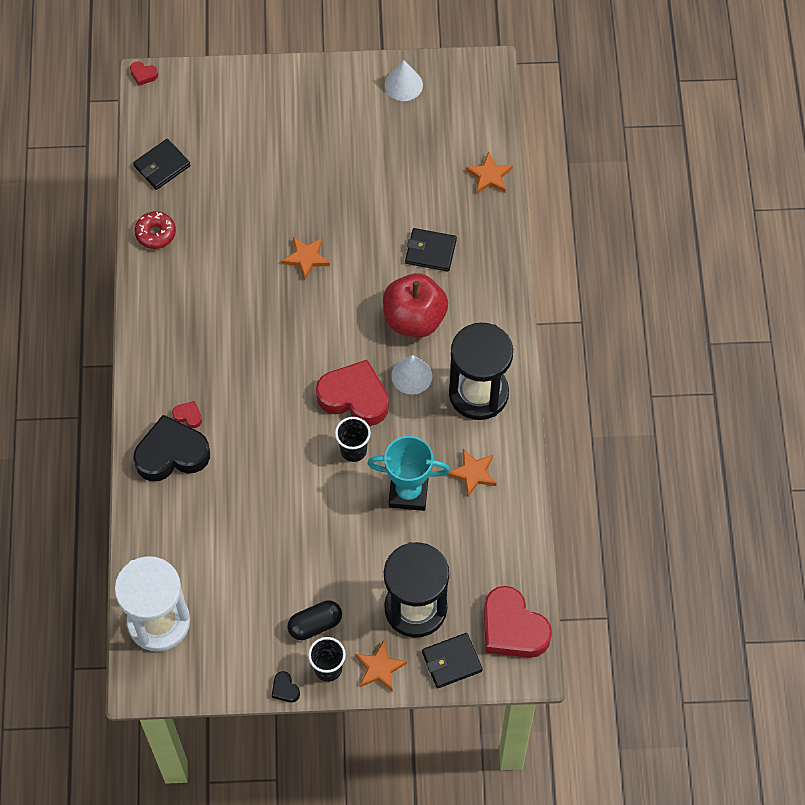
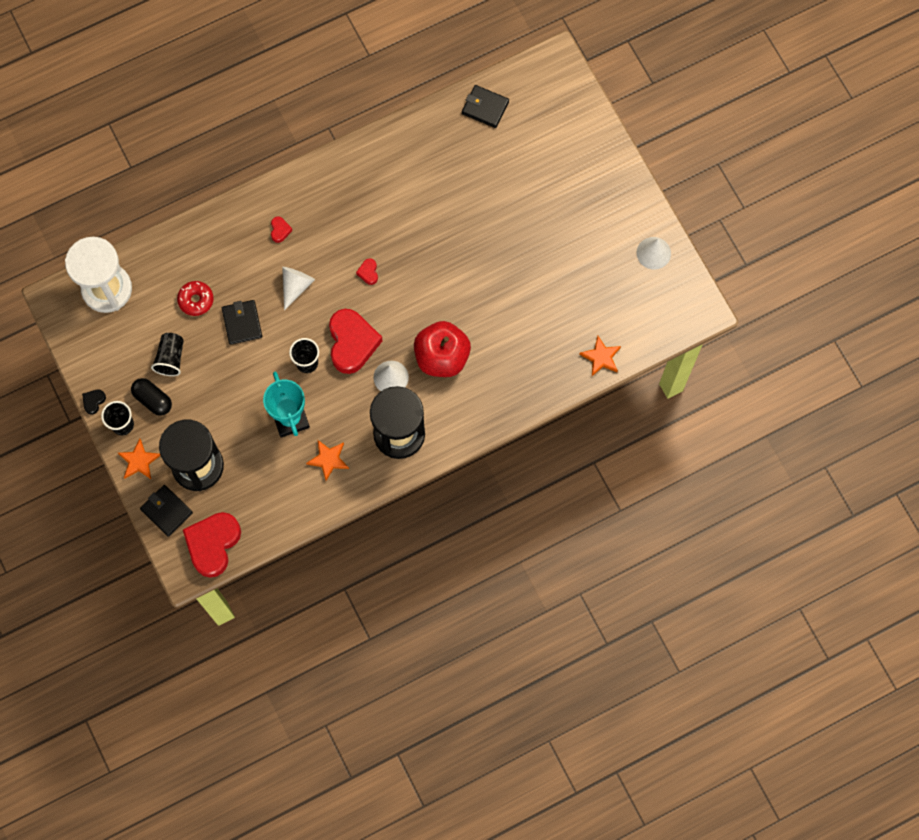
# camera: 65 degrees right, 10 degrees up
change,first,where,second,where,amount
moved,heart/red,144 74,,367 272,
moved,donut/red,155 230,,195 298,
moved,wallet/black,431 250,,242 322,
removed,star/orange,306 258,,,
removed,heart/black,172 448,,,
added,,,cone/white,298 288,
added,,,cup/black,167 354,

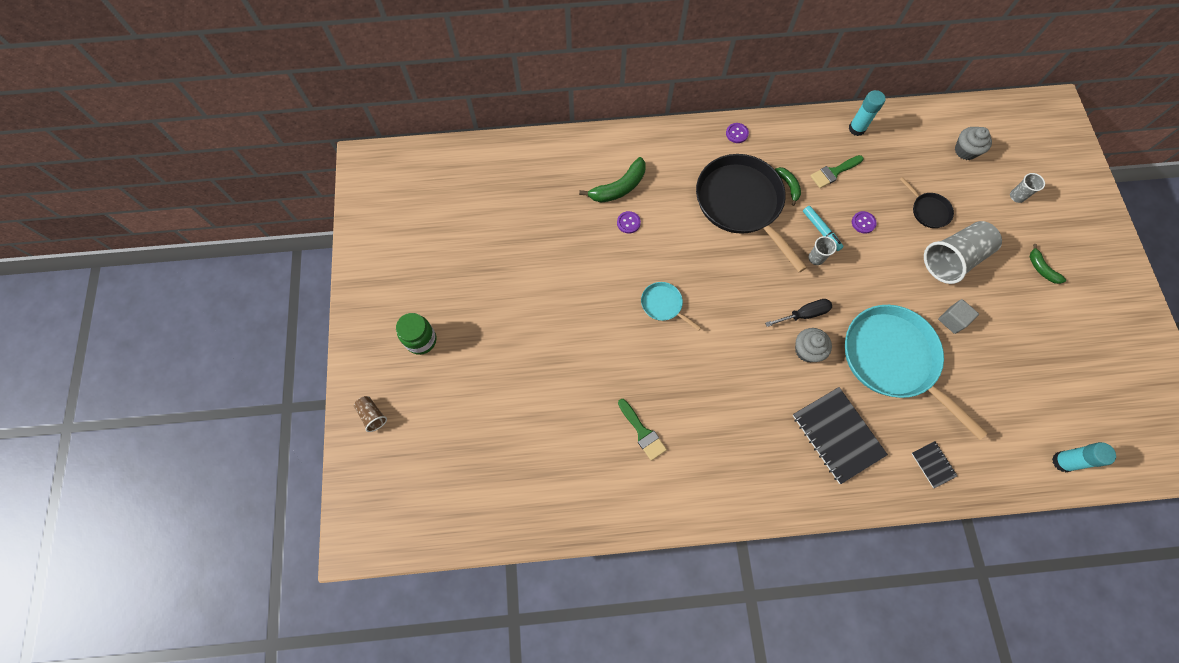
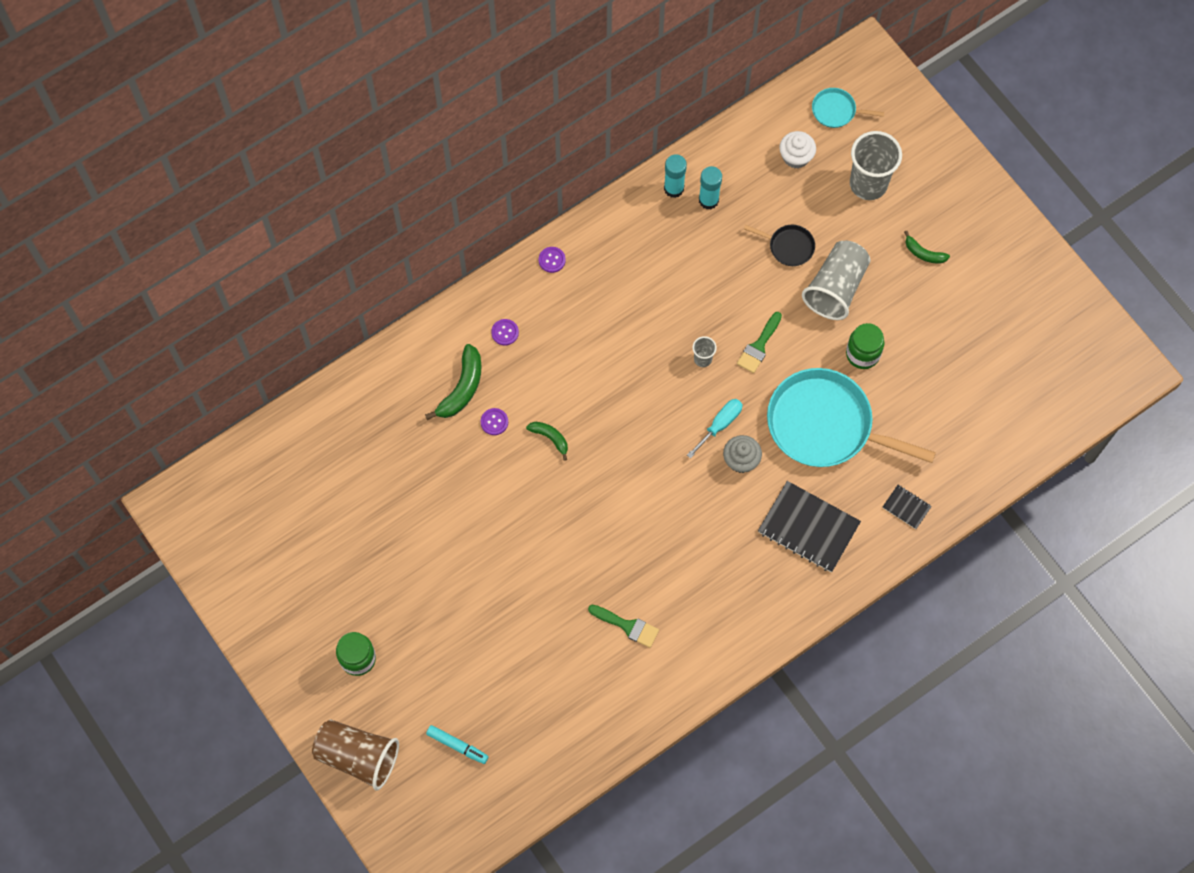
# camera: 30 degrees left, 0 degrees up
change,first,where,second,where,amount
recoloured,cupcake/grey,973 143,cupcake/white,797 150,
removed,pan/black,751 213,,,
moved,brush/green,837 171,,759 342,
moved,banana/green,788 186,,547 441,
resized,cup/grey,1027 188,,876 165,x2.16
moved,marker/turquoise,823 228,,457 744,
moved,button/purple,864 222,,505 332,
moved,pan/turquoise,671 306,,848 108,
recoloured,screwdriver/black,798 313,screwdriver/turquoise,715 428,
replaced,cube/grey,958 316,jar/green,865 346,
resized,cup/brown,370 414,,355 754,x2.16
moved,glue stick/turquoise,1084 457,,710 187,

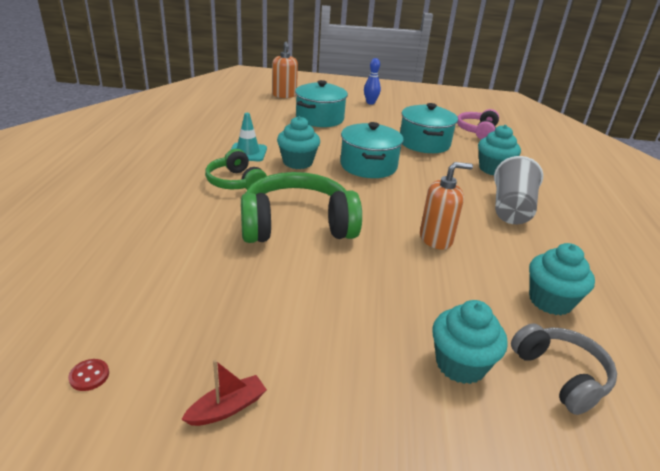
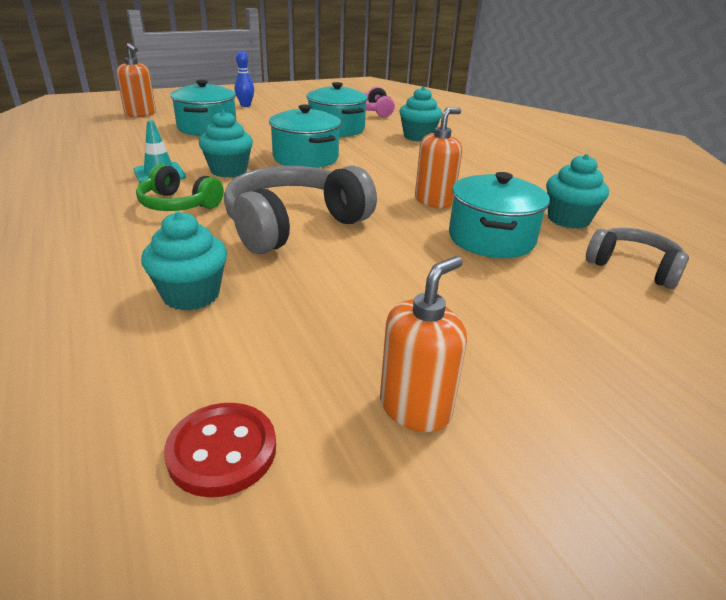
# camera: 30 degrees left, 0 degrees up
change,first,where,second,where,amount
removed,cup/grey,518 190,,,
recoloured,headphones/green,301 207,headphones/grey,300 209,
moved,cupcake/turquoise,470 342,,184 261,
resized,button/red,88 375,,220 450,x2.00
replaced,boat/red,224 393,soap dispenser/orange,423 344,
added,,,pot/turquoise,499 215,

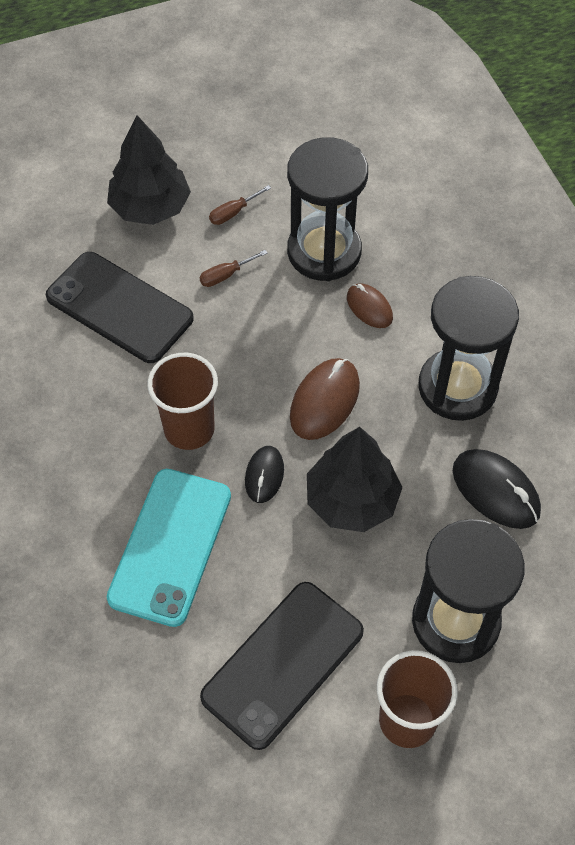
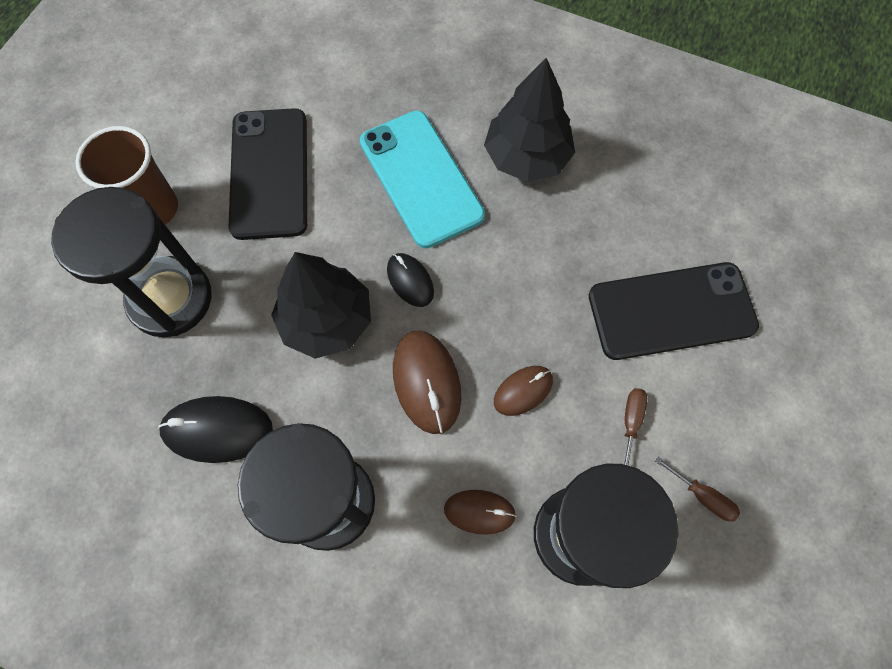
# camera: 135 degrees right, 10 degrees up
change,first,where,second,where,amount
moved,tree/black,149 170,,529 120,
turned,screwdriver/brown,240 205,,697 489,120 degrees clockwise
removed,cup/brown,183 401,,,
added,,,mouse/brown,523 391,

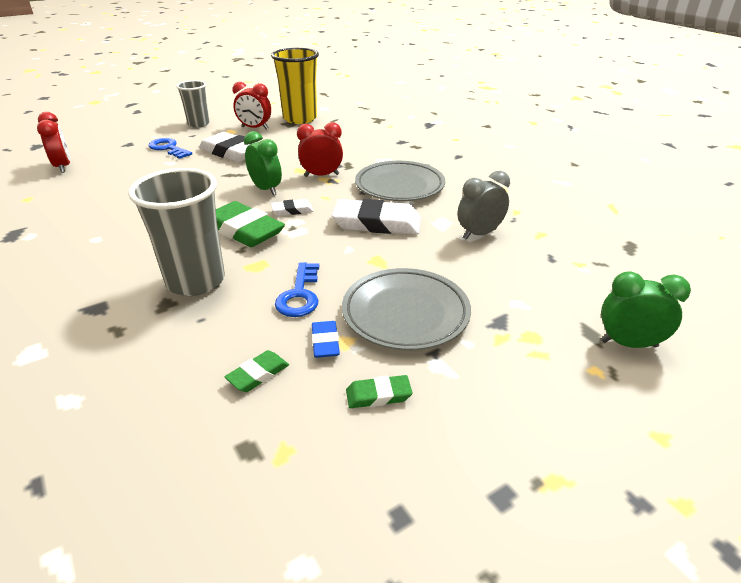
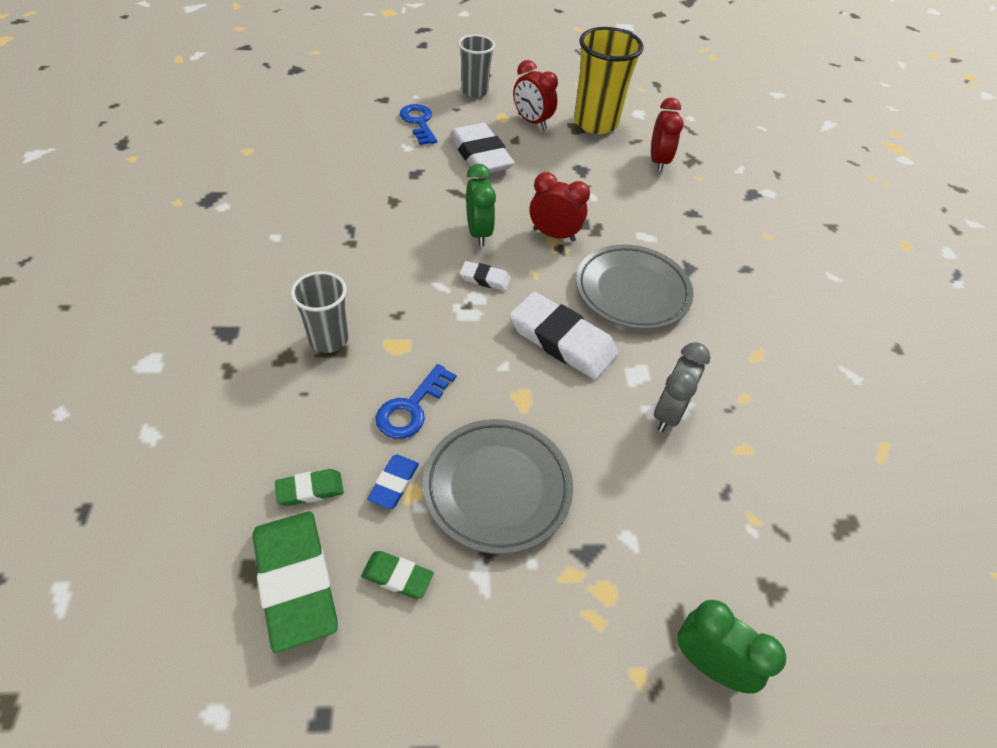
# camera: 25 degrees right, 15 degrees up
change,first,where,second,where,amount
moved,clock/red,53 142,,667 135,
resized,cup/grey,176 232,,319 312,x0.61
turned,clock/grey,484 205,,682 387,60 degrees counterclockwise
moved,eraser/green,250 224,,295 582,

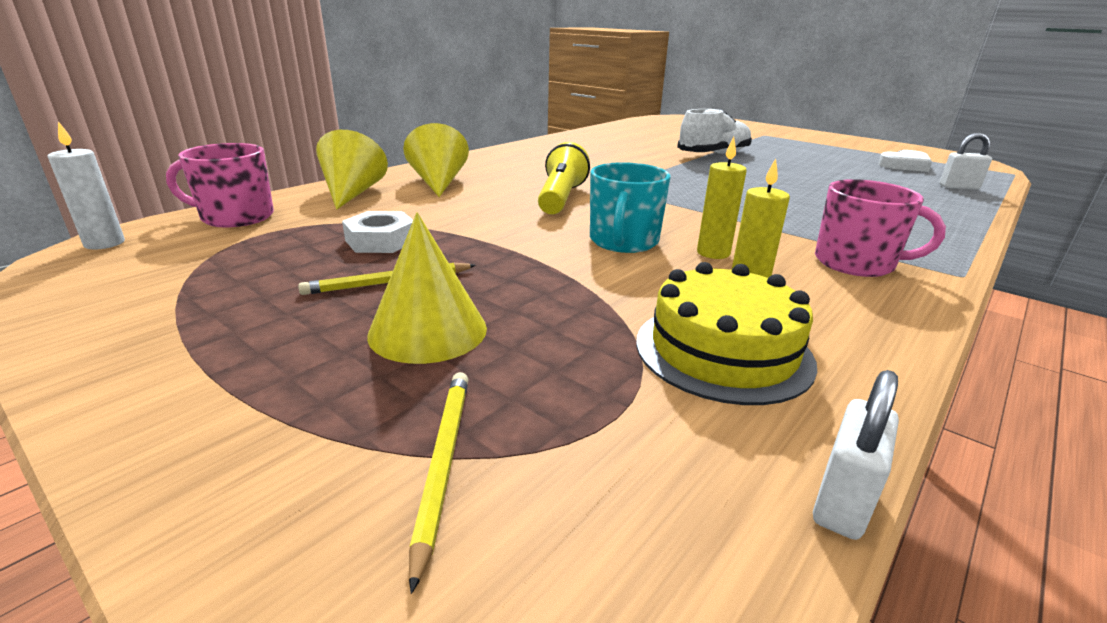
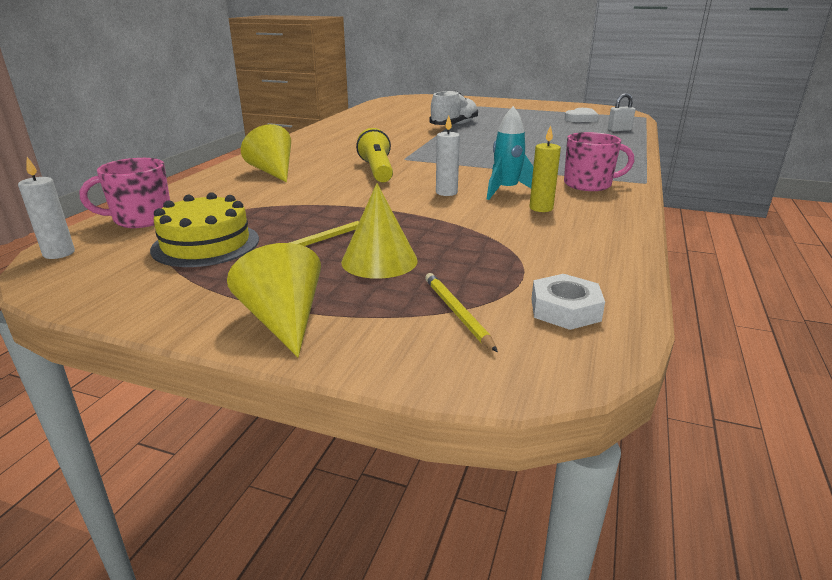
# camera: 20 degrees left, 0 degrees up
change,first,where,second,where,amount
moved,cone/yellow,352 170,,274 300,
replaced,candle/yellow,722 198,rocket/turquoise,510 153,
replaced,mug/turquoise,630 207,candle/white,448 156,
moved,nut/white,377 232,,568 302,
moved,cake/yellow,726 333,,204 229,
removed,padlock/white,856 455,,,

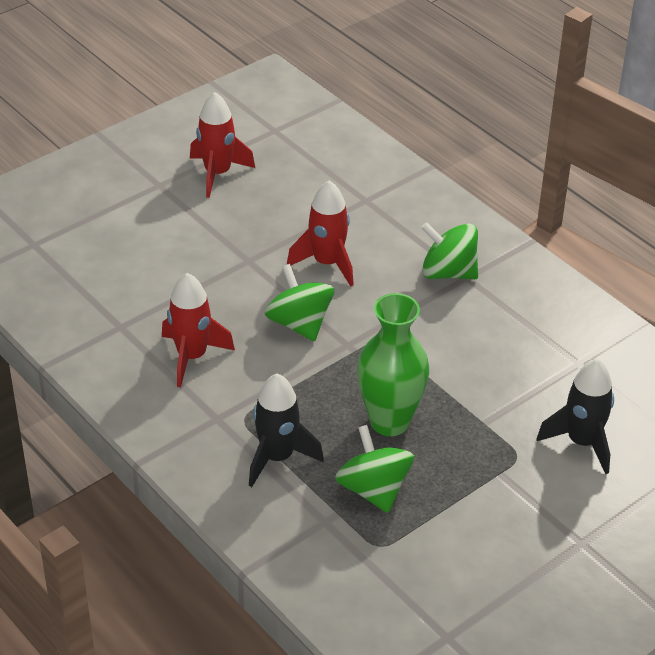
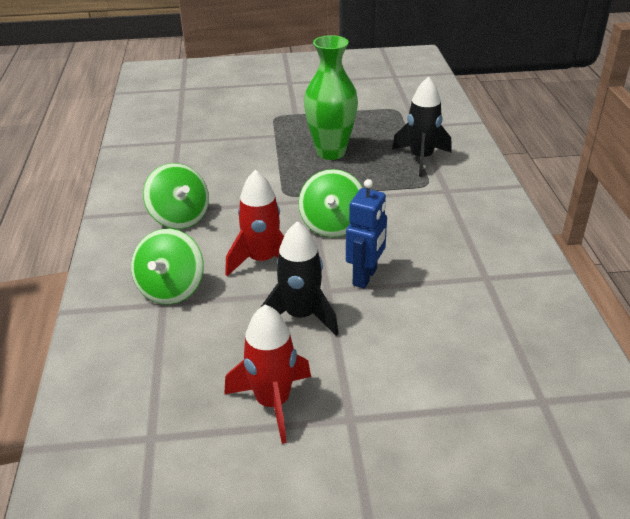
# camera: 145 degrees left, 5 degrees down
change,first,where,second,where,amount
removed,rocket/red,198 330,,,
moved,rocket/black,575 416,,299 278,
moved,spinning top/green,374 469,,167 267,
added,,,robot/blue,366 234,

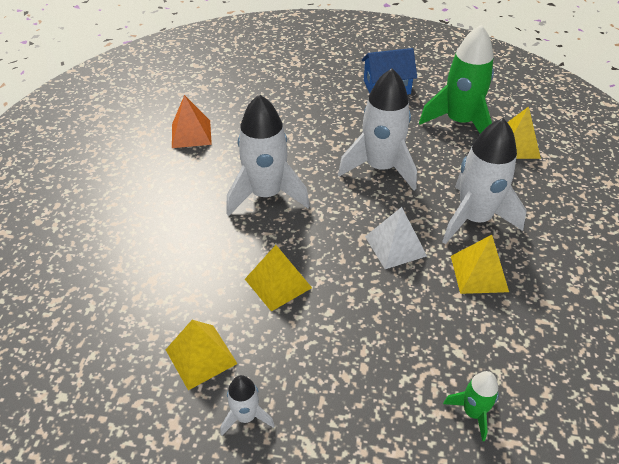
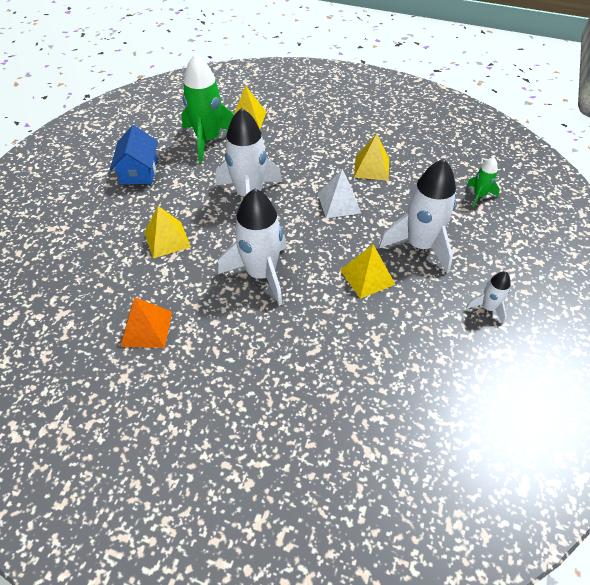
# camera: 80 degrees left, 5 degrees up
change,first,where,second,where,amount
moved,rocket/white,484 181,,417 216,
moved,pyramid/yellow,202 355,,167 232,

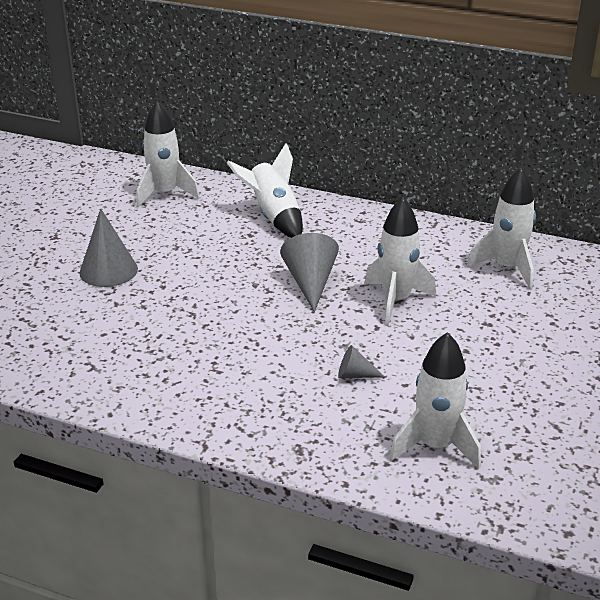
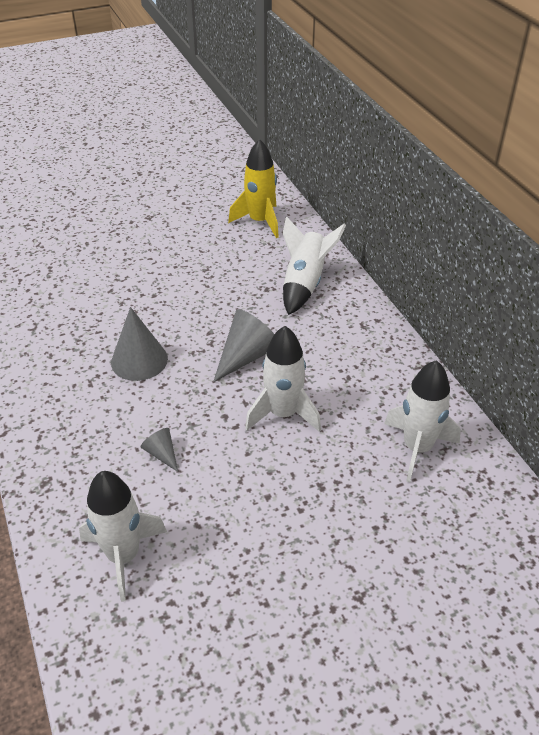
# camera: 45 degrees right, 10 degrees up
change,first,where,second,where,amount
recoloured,rocket/white,168 154,rocket/yellow,253 188,
moved,cone/grey,108 247,,139 344,

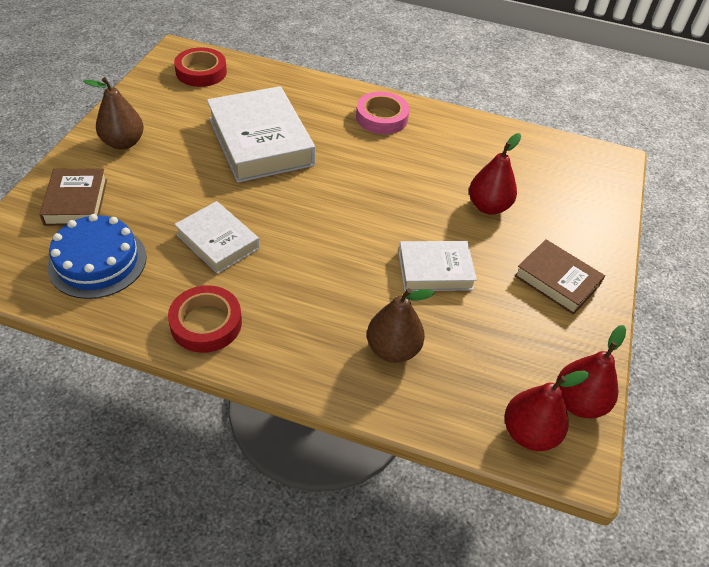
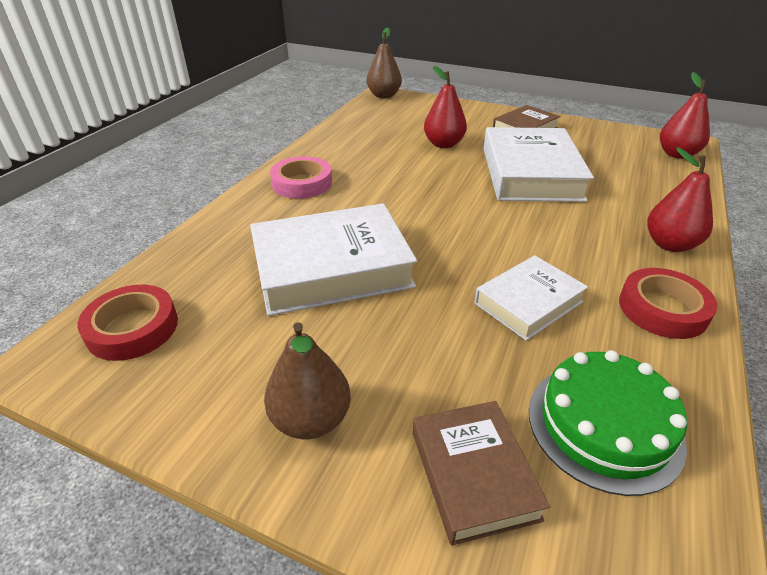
# camera: 80 degrees left, 10 degrees down
change,first,where,second,where,amount
turned,book/brown,73 197,,481 473,75 degrees clockwise
recoloured,cake/blue,97 256,cake/green,608 423,
resized,book/white,437 266,,538 164,x1.74
moved,pear/brown,400 325,,384 63,
moved,pear/red,591 371,,680 199,

